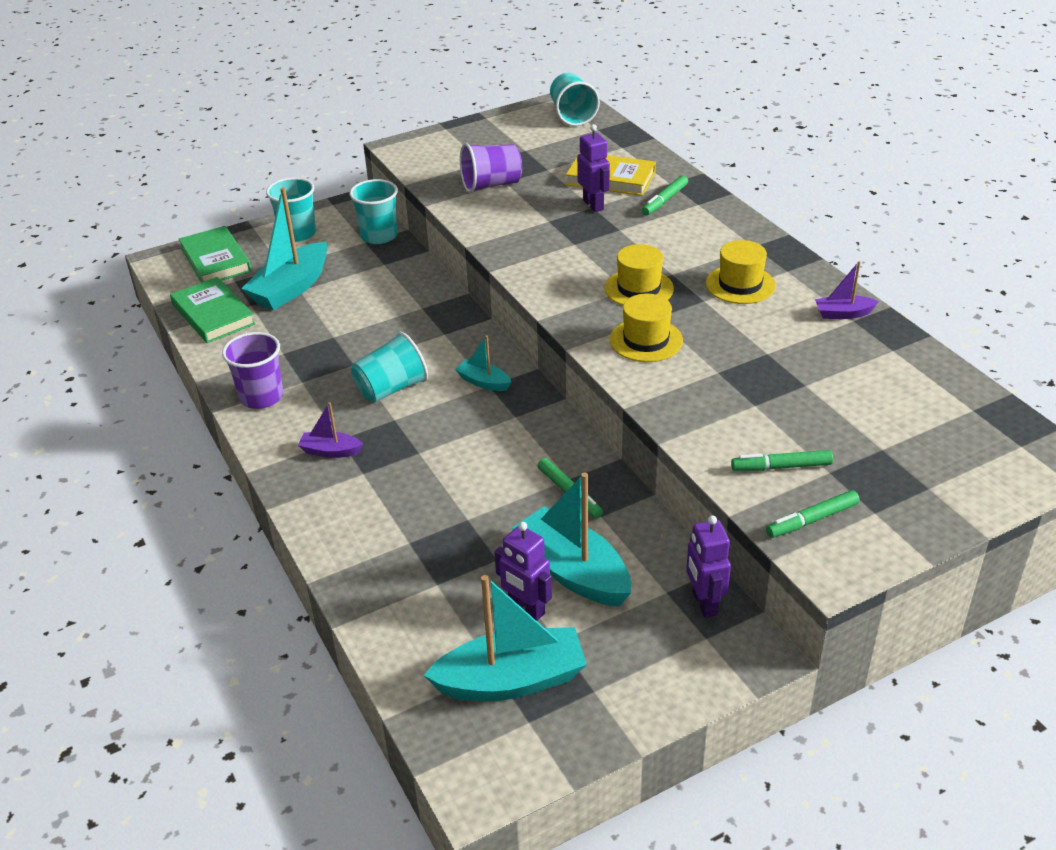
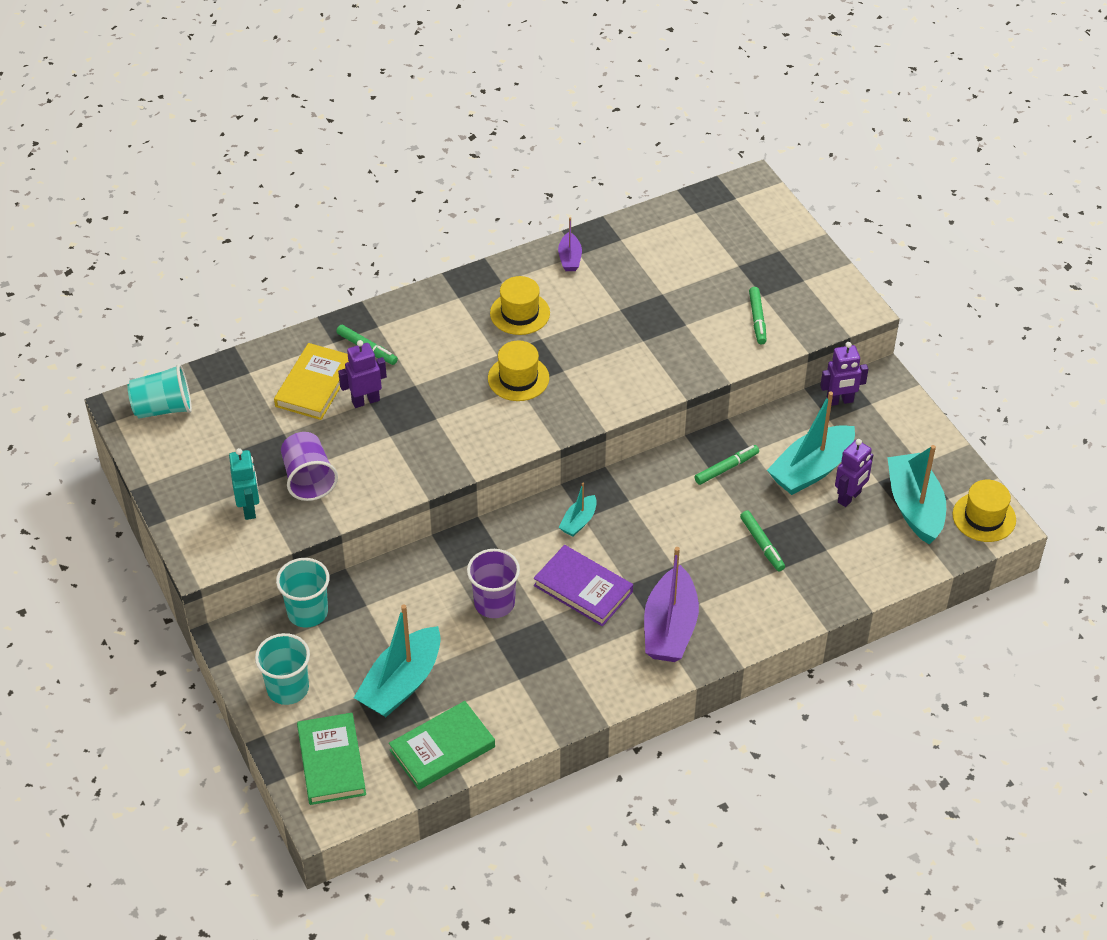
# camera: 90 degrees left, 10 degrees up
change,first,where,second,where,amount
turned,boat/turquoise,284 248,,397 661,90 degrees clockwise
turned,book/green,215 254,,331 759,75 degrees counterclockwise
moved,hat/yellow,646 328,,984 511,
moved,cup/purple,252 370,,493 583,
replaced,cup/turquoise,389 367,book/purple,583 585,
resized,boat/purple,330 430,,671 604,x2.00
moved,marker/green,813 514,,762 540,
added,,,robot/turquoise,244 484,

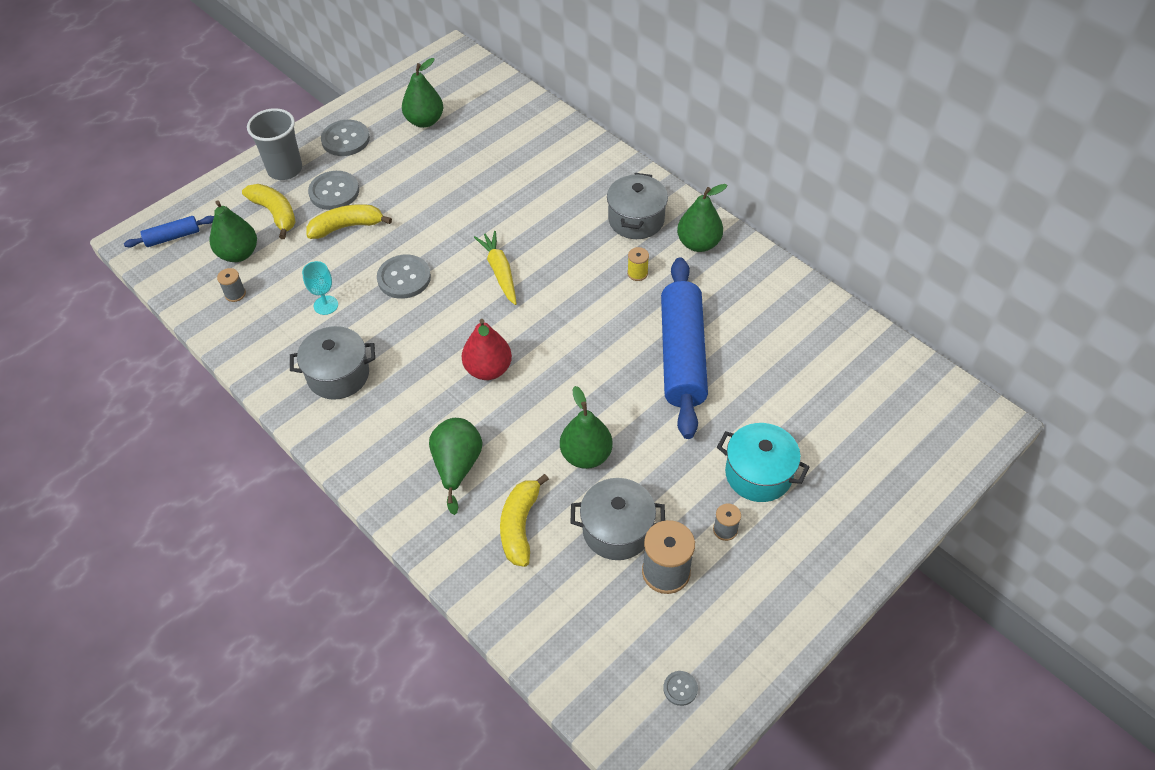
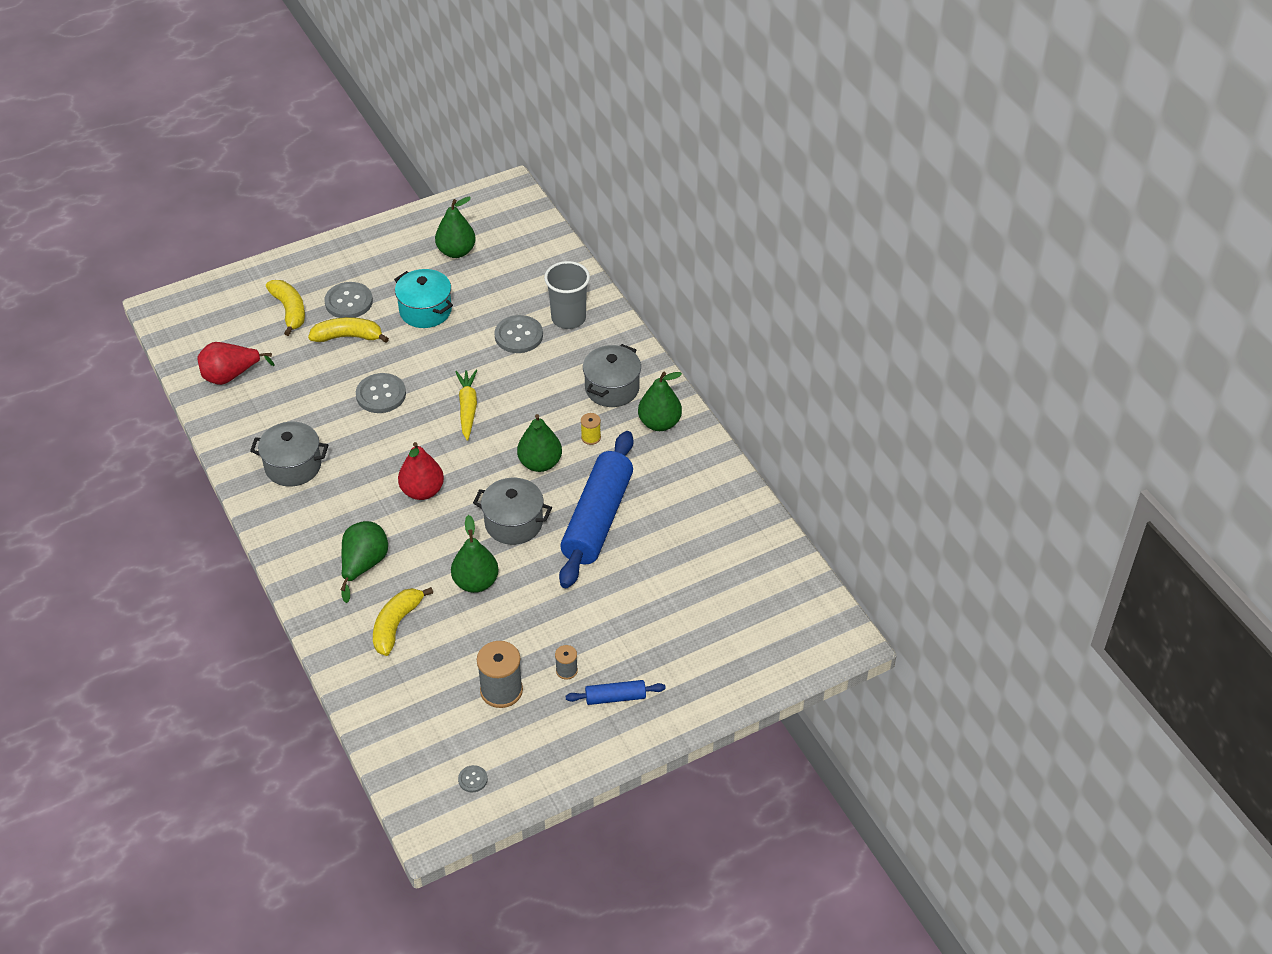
# camera: 15 degrees right, 5 degrees down
change,first,where,second,where,amount
moved,cup/grey,274 144,,567 295,
moved,button/grey,345 138,,518 334,
moved,pear/green,233 231,,539 443,
moved,rolling pin/blue,169 231,,616 692,
removed,goblet/turquoise,320 288,,,
replaced,spool/grey,231 285,pear/red,235 363,
moved,pot/turquoise,763 462,,423 298,
moved,pot/grey,618 519,,512 511,

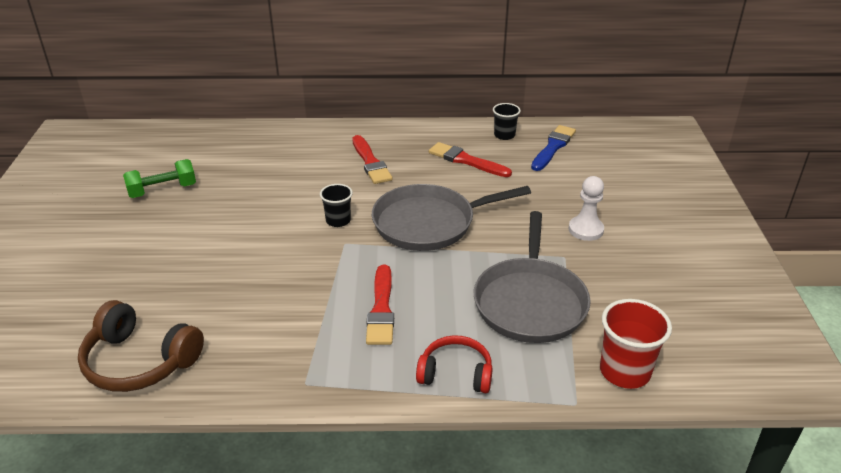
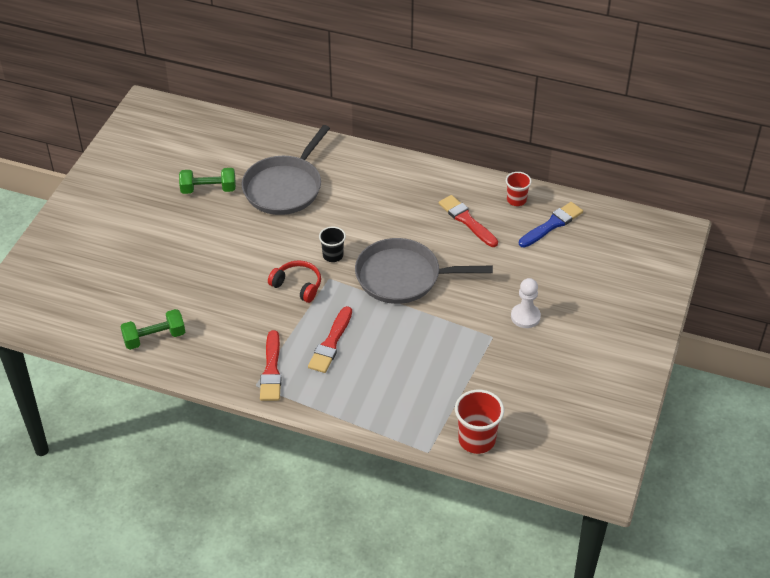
# camera: 20 degrees right, 10 degrees up
change,first,where,second,where,amount
recoloured,cup/black,507 121,cup/red,519 189,
moved,brush/red,372 159,,271 365,
moved,pan/grey,532 277,,286 170,
replaced,headphones/brown,141 346,dumbbell/green,152 329,
moved,headphones/red,454 364,,294 281,

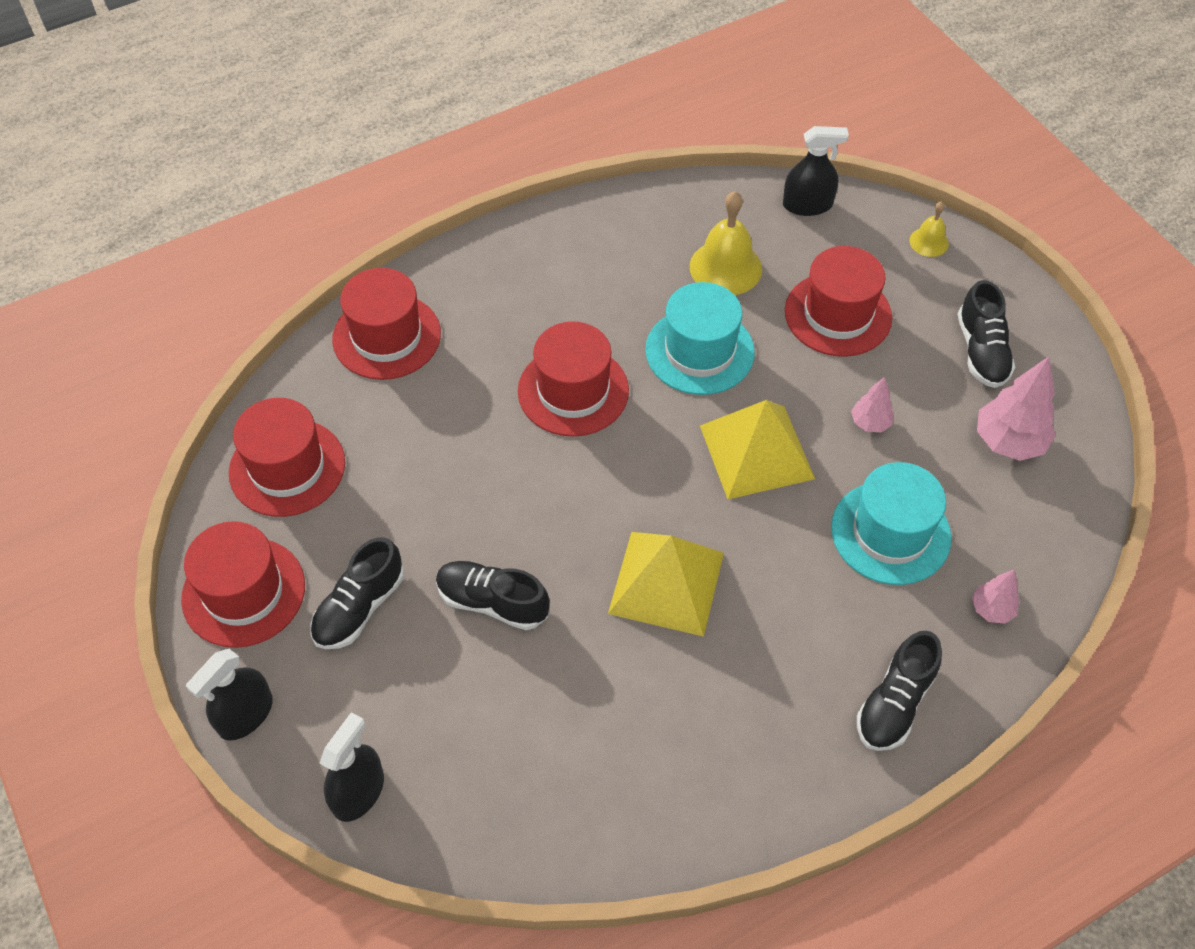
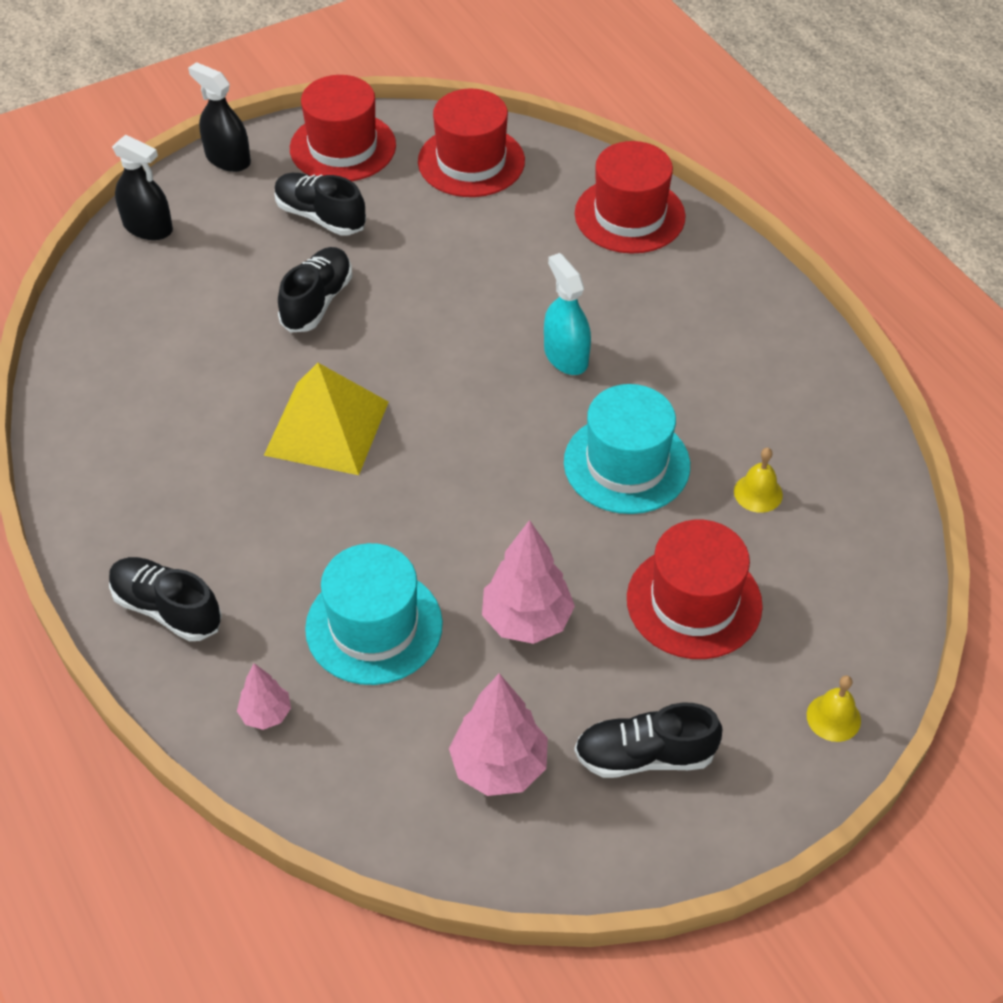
# camera: 90 degrees right, 5 degrees down
change,first,where,second,where,amount
removed,spray bottle/black,816 171,,,
resized,bell/yellow,726 243,,758 480,x0.54
replaced,hat/red,573 379,spray bottle/turquoise,567 314,
resized,tree/pink,872 404,,528 582,x1.79
removed,pyramid/yellow,757 449,,,

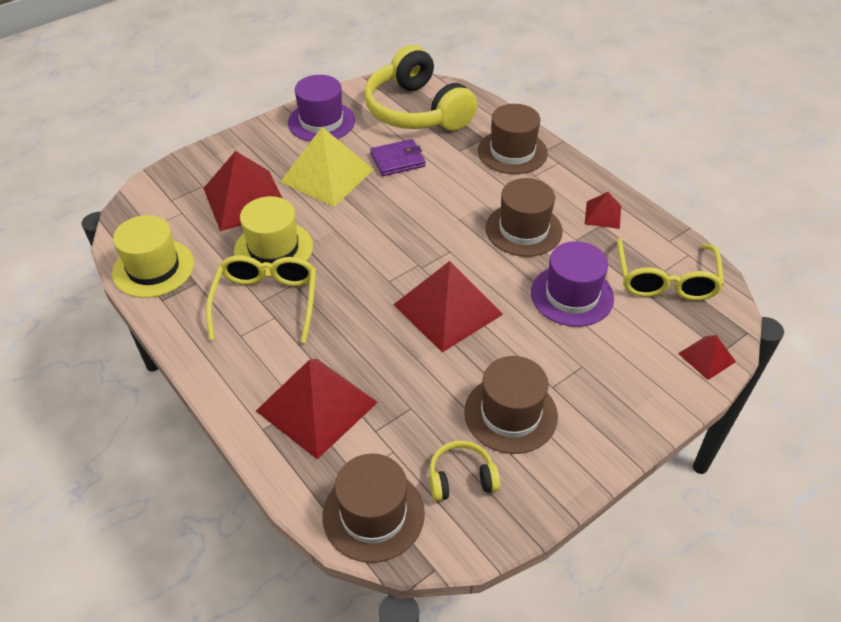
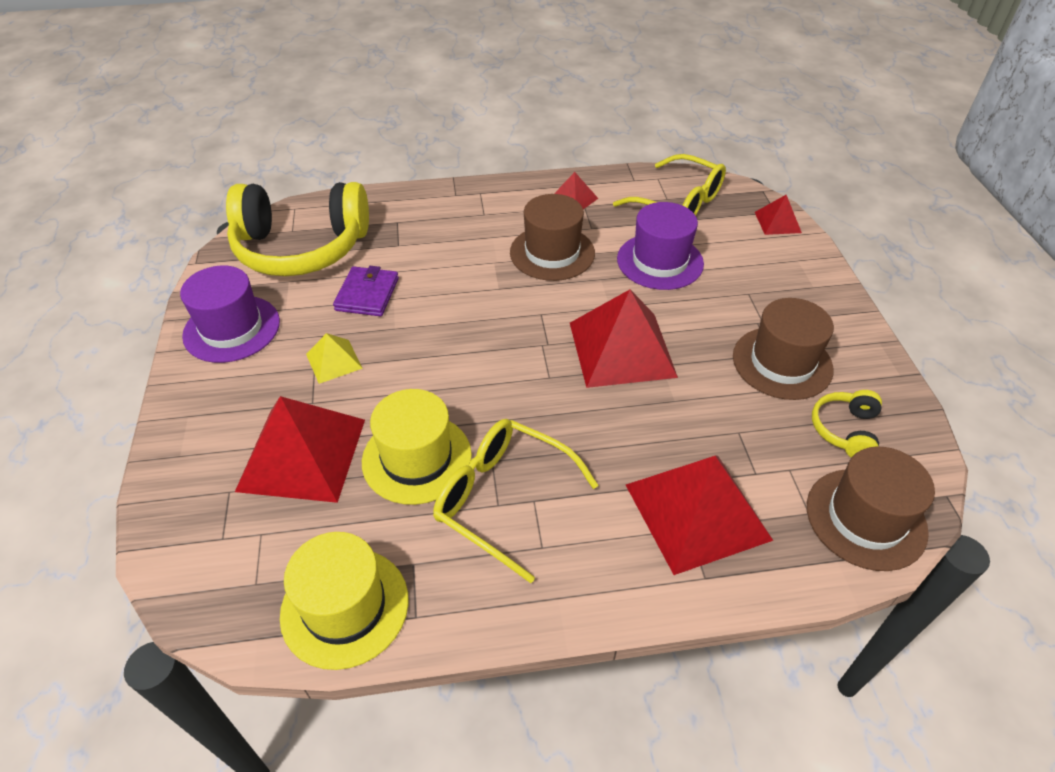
# camera: 60 degrees left, 0 degrees up
change,first,where,second,where,amount
removed,hat/brown,513 139,,,
resized,pyramid/yellow,327 167,,334 358,x0.49

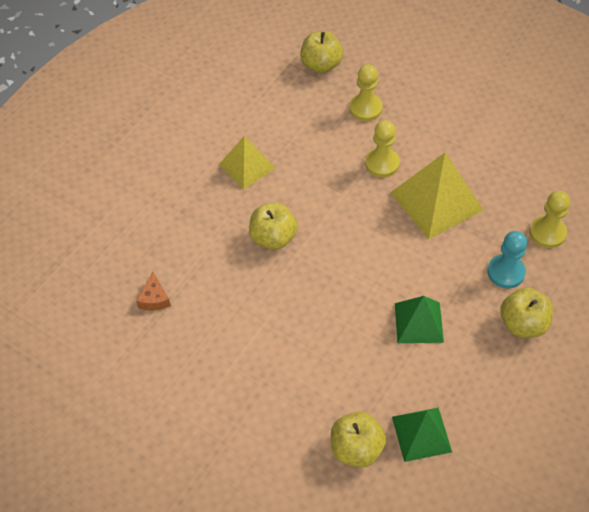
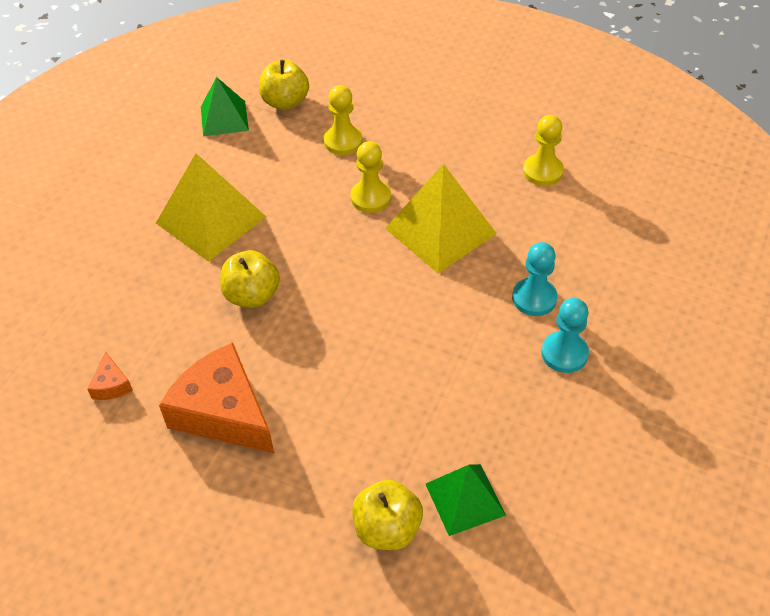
# camera: 10 degrees left, 5 degrees down
change,first,where,second,where,amount
resized,pyramid/yellow,247 162,,211 207,x1.59
moved,pawn/yellow,549 219,,543 150,
replaced,apple/yellow,526 313,pawn/turquoise,565 335,
moved,pyramid/green,419 319,,225 106,
added,,,cheese/orange,216 398,

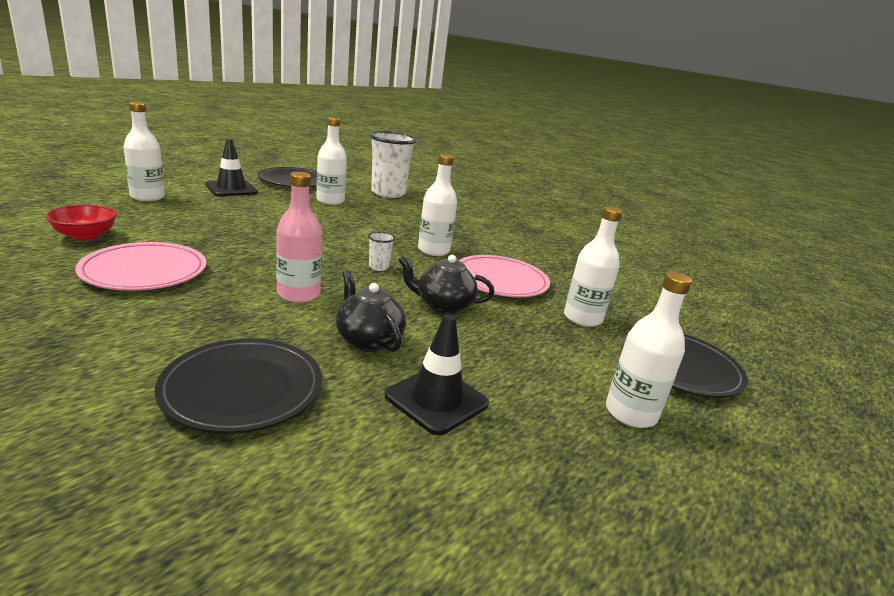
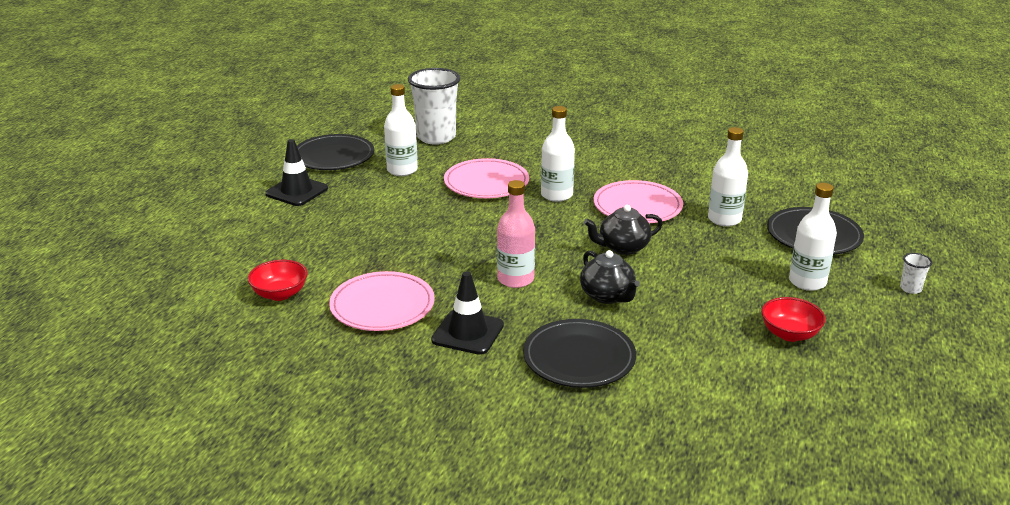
# camera: 20 degrees left, 5 degrees up
change,first,where,second,where,amount
removed,bottle/white,144 151,,,
moved,cup/white,381 251,,916 273,
turned,teapot/black,371 311,,610 277,150 degrees counterclockwise
moved,traffic cone/black,436 374,,467 313,
added,,,plate/pink,486 178,
added,,,bowl/red,793 319,

